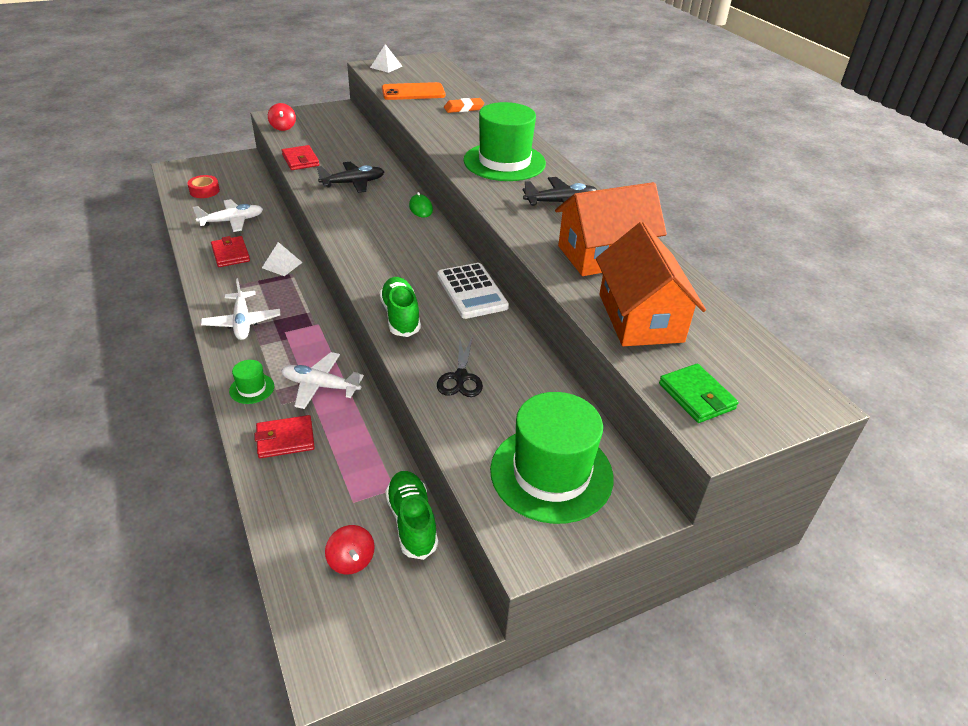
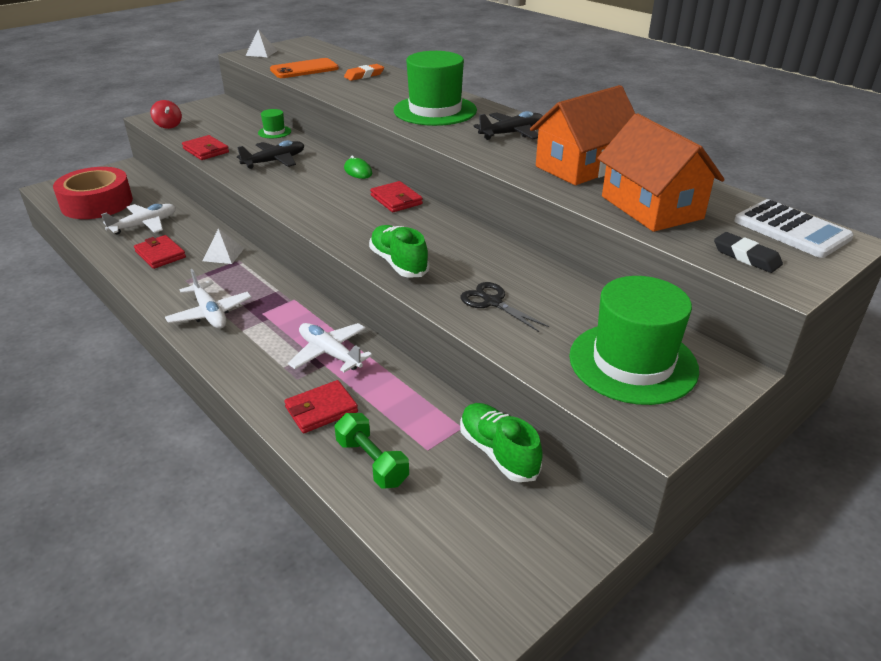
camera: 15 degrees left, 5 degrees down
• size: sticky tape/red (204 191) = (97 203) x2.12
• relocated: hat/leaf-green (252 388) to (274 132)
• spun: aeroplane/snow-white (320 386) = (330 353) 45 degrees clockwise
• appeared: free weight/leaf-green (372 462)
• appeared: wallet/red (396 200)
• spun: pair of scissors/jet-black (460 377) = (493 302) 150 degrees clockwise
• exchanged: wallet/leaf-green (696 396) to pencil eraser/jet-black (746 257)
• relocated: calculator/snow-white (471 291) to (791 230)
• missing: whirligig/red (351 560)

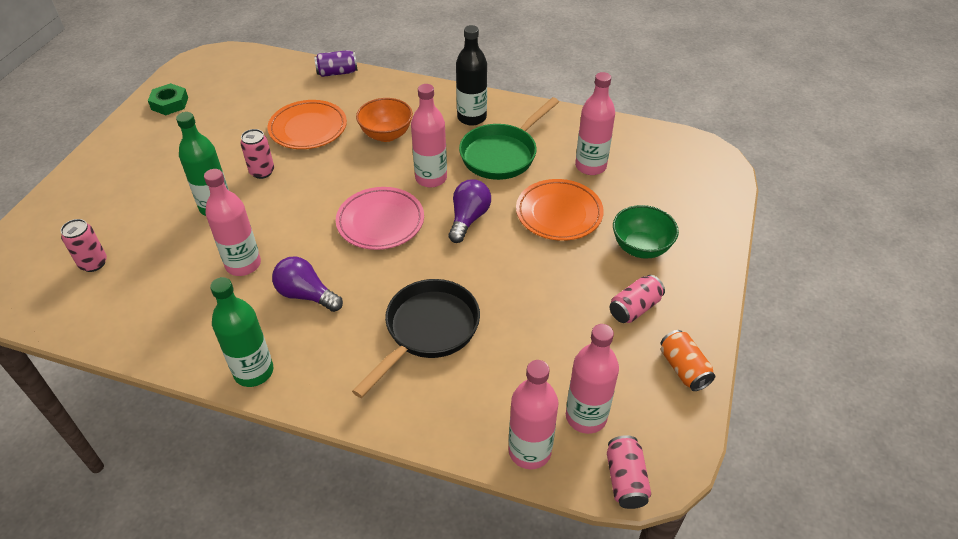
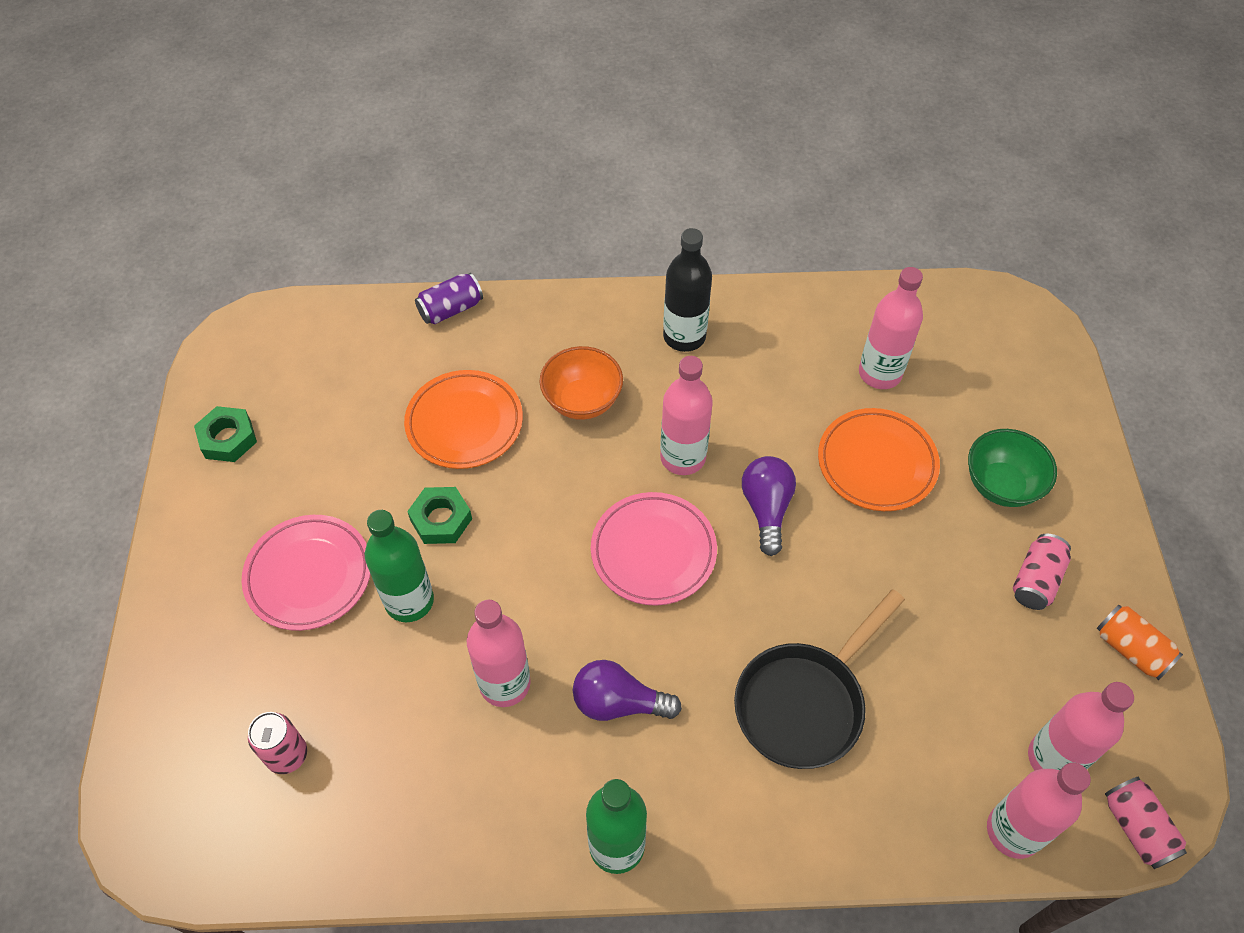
camera: 20 degrees left, 10 degrees up
• appeared: flat dish/rosy (309 575)
• exchanged: can/rosy (262 172) to hexagon nut/leaf-green (441 519)
• spun: skillet/jet-black (427 331) = (805 703) 150 degrees counterclockwise
• missing: skillet/leaf-green (502 154)

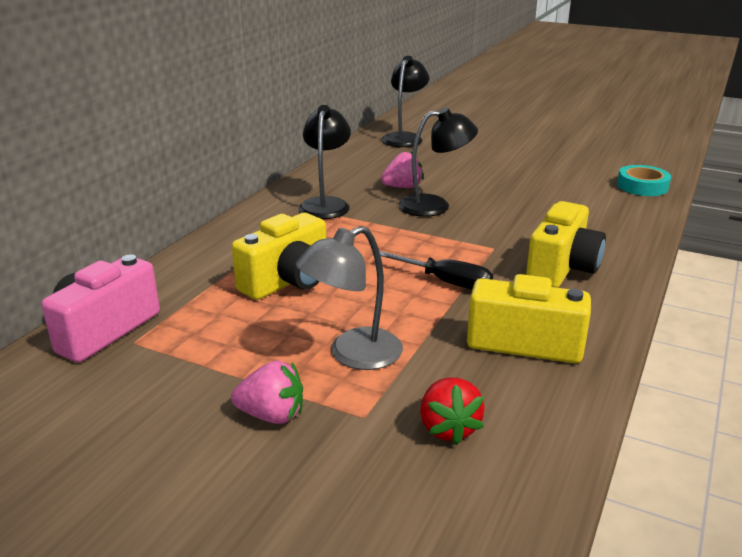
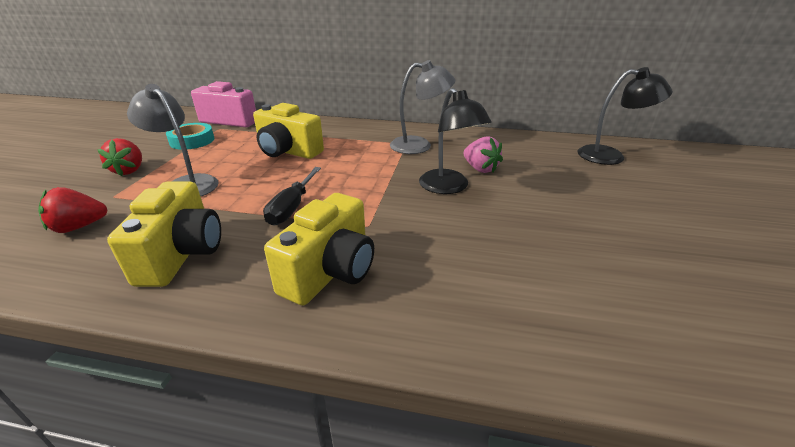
camera: 75 degrees right, 5 degrees up
• colour: toy strawberry/rosy (272 415) to toy strawberry/red (129 170)
• relocated: sticky tape/aqua (642 186) to (192 141)
• spun: photo camera/bright yellow (562 268) = (330 271) 75 degrees counterclockwise
• colour: reading lamp/jet-black (326 204) to reading lamp/ash-grey (419 145)

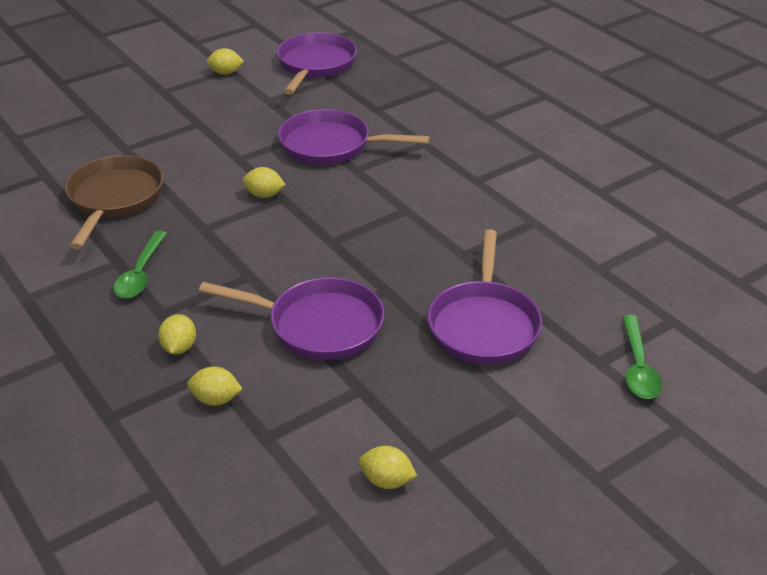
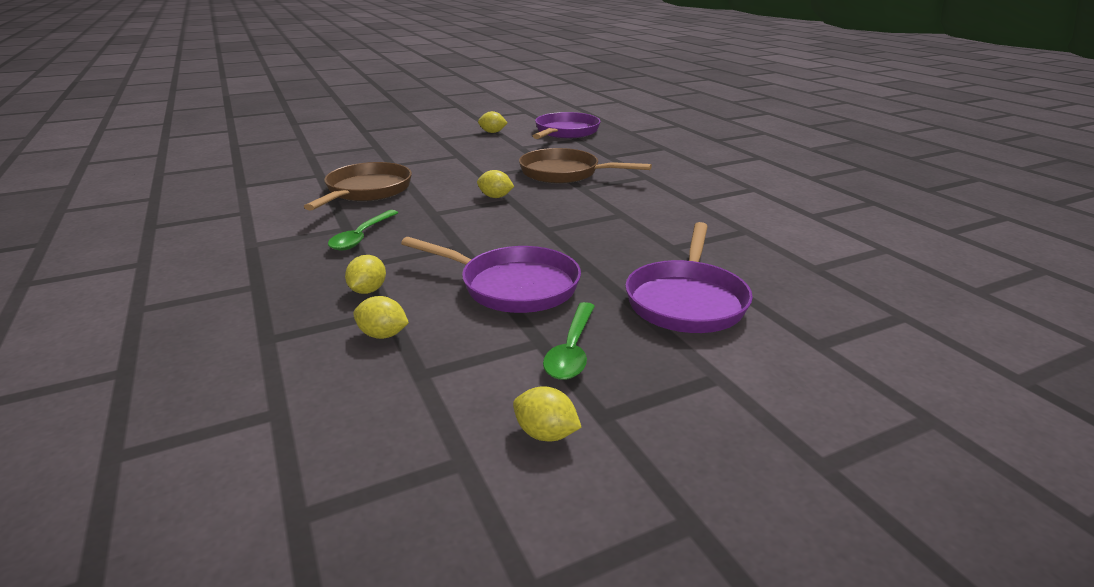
camera: 10 degrees right, 10 degrees down
• colour: skillet/royal purple (331 145) to skillet/dark brown (564 173)
• relocated: tablespoon/leaf-green (638 367) to (572 350)

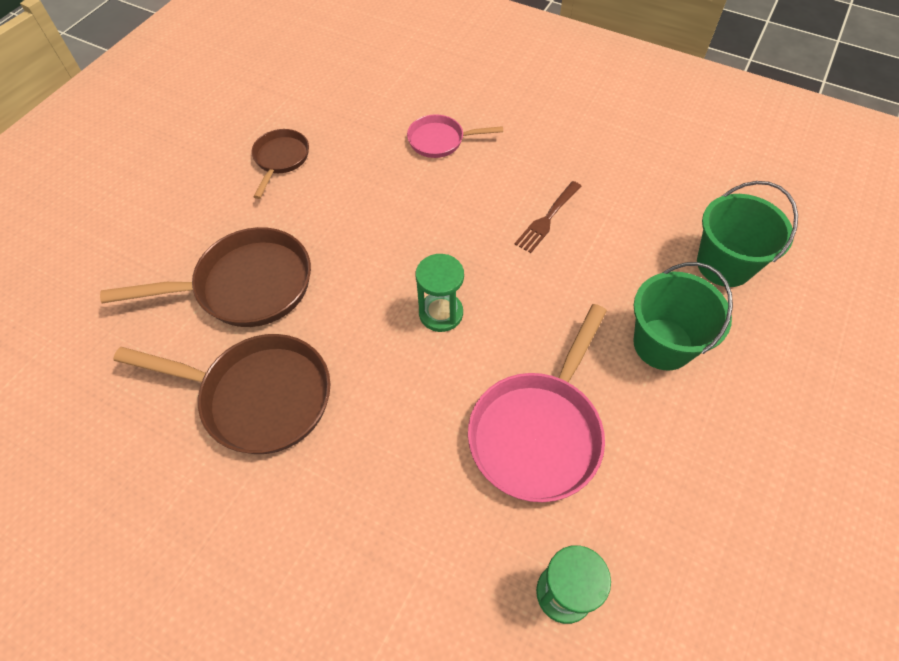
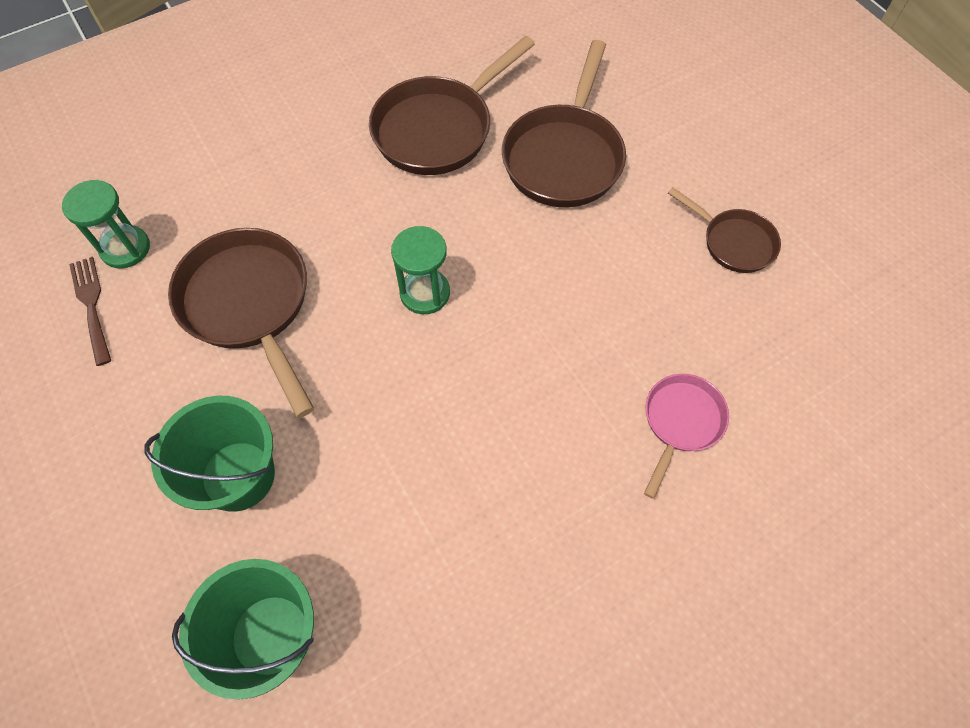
camera: 120 degrees right, 5 degrees up
• relocated: table fork/dark brown (547 219) to (92 306)
• colour: skillet/rosy (538 432) to skillet/dark brown (249 305)

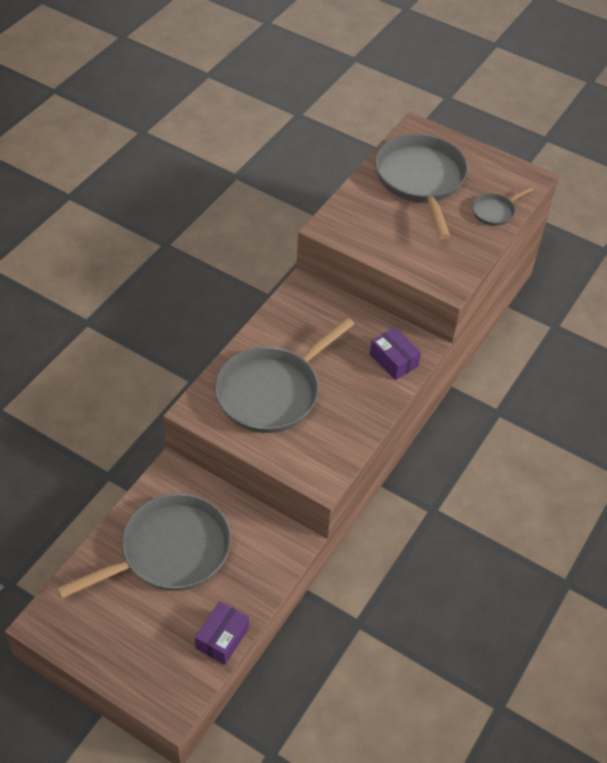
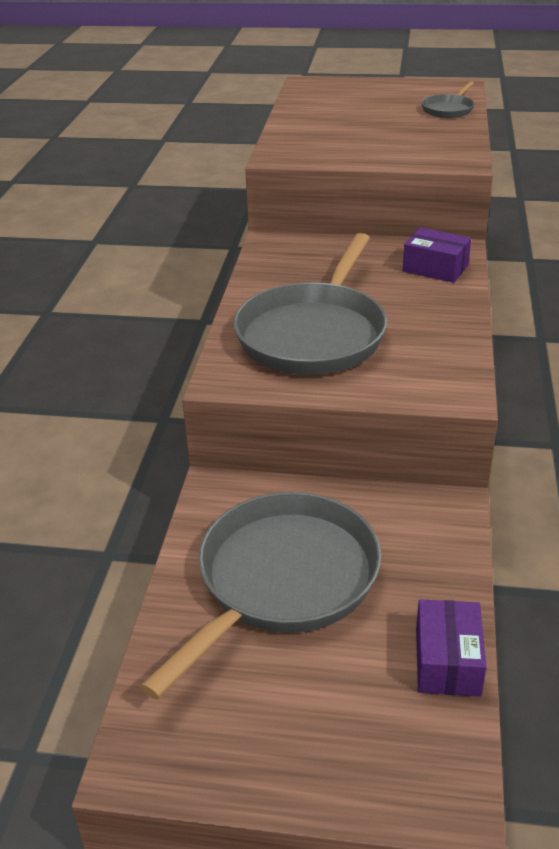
camera: 20 degrees left, 15 degrees down
• missing: skillet/ash-grey (421 180)

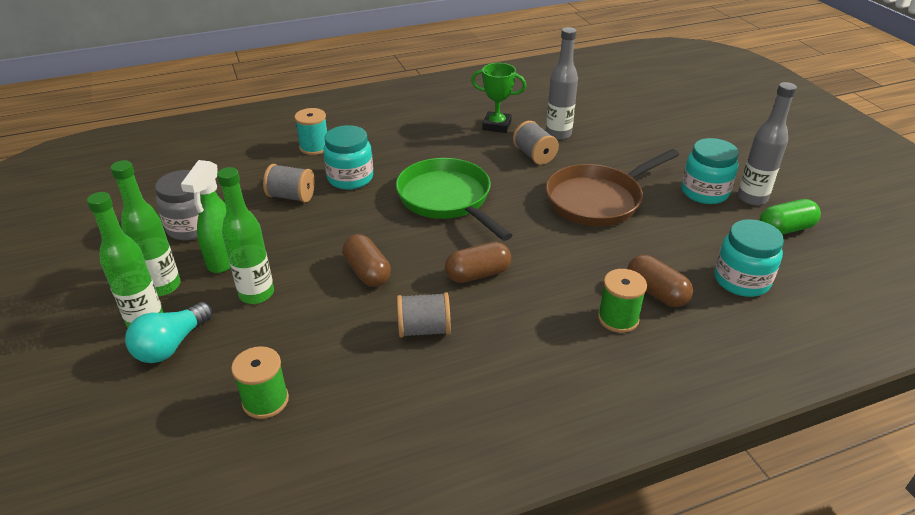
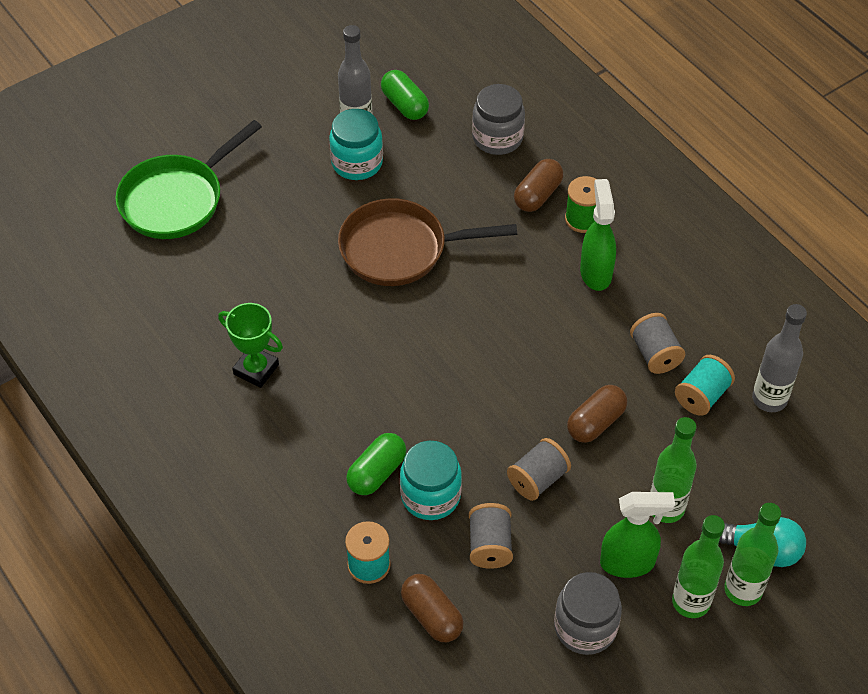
camera: 105 degrees left, 15 degrees up
• relocated: skillet/leaf-green (447 199) to (176 199)
• spun: award cup/leaf-green (496 125) = (256 369) 60 degrees counterclockwise
• spun: skillet/dark brown (597 200) = (400 249) 135 degrees clockwise
• appeared: pill/leaf-green (377 473)
• relocated: pill/dark brown (477 274) to (432 616)
• colour: jam jar/aqua (741 280) to jam jar/ash-grey (497 138)
• relocated: reel of thread/ash-grey (534 155) to (537 479)
• appeared: spray bottle/leaf-green (595 272)
• appeared: reel of thread/aqua (702 396)
• relocated: bottle/ash-grey (558 134) to (769 399)
• missing: reel of thread/leaf-green (265 400)

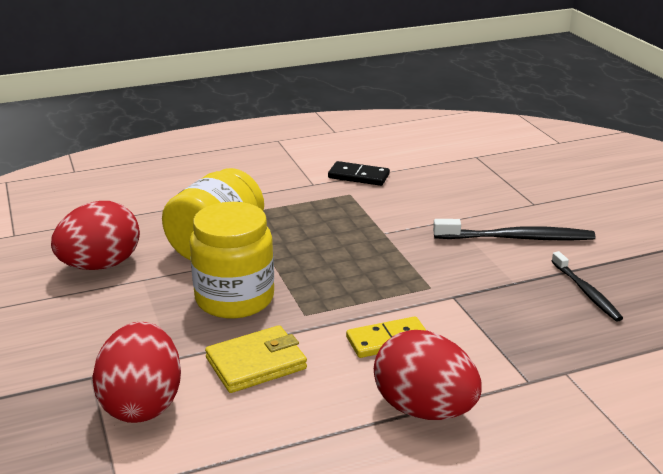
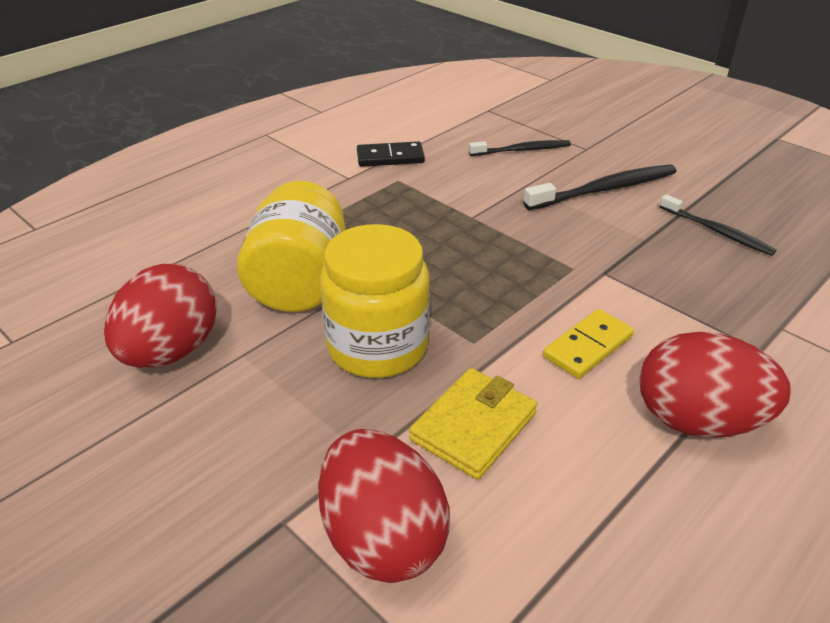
camera: 25 degrees left, 10 degrees up
• appeared: dental brush/jet-black (522 150)

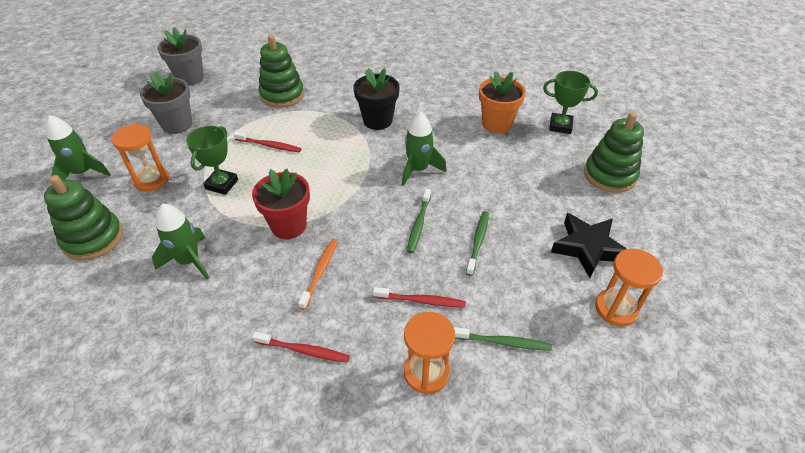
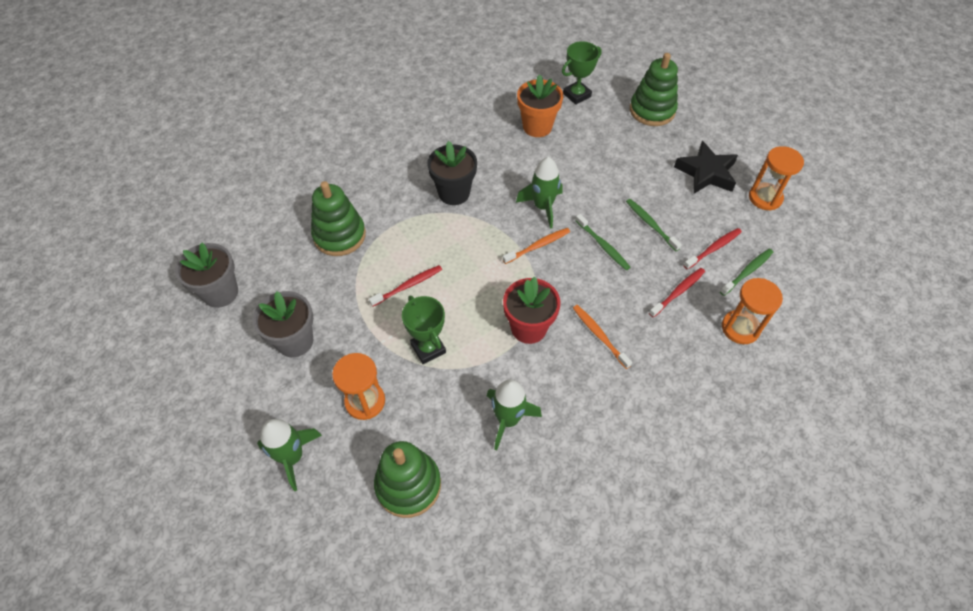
camera: 50 degrees left, 10 degrees up
• appeared: dental brush/orange-coloured (538 246)
• relocated: dental brush/red (304 350) to (713 248)

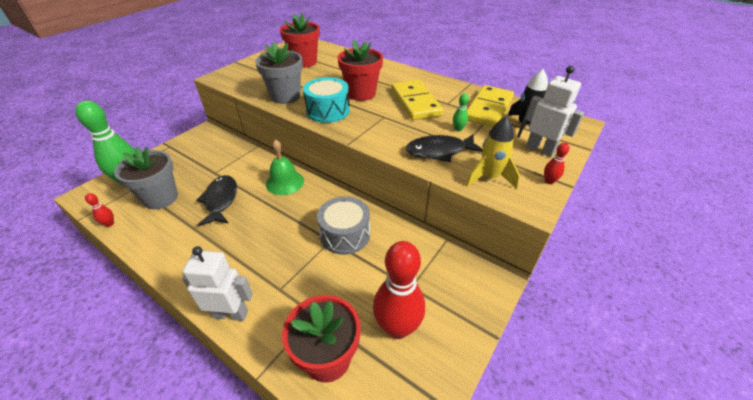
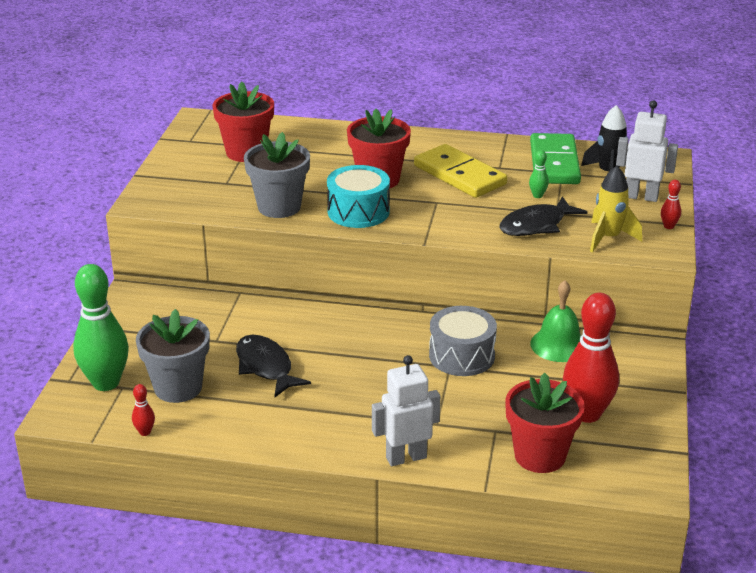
camera: 25 degrees left, 10 degrees down
• colour: domino tile/bright yellow (488 109) to domino tile/leaf-green (554 163)
• relocated: hand bell/leaf-green (285 182) to (558 345)

